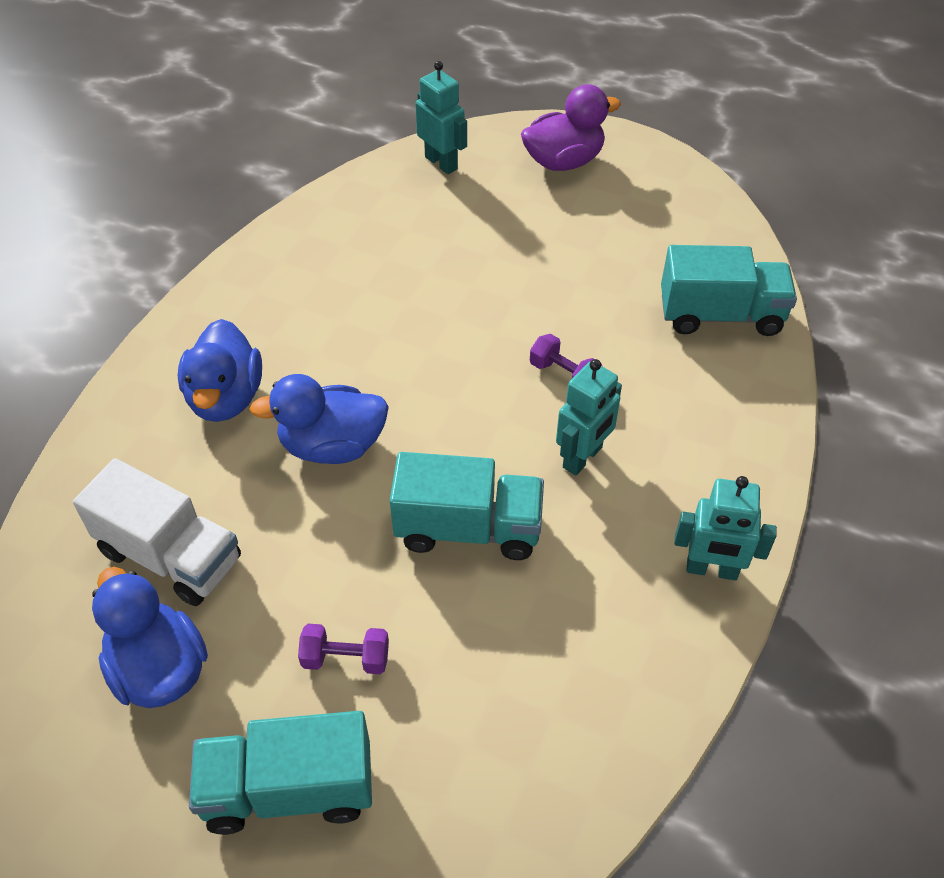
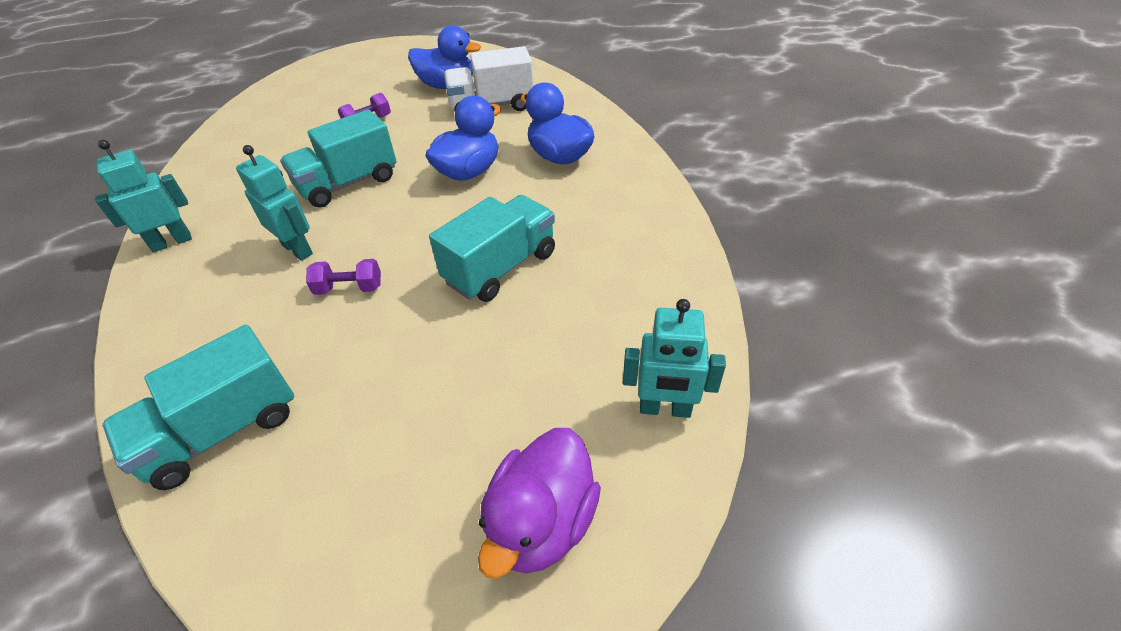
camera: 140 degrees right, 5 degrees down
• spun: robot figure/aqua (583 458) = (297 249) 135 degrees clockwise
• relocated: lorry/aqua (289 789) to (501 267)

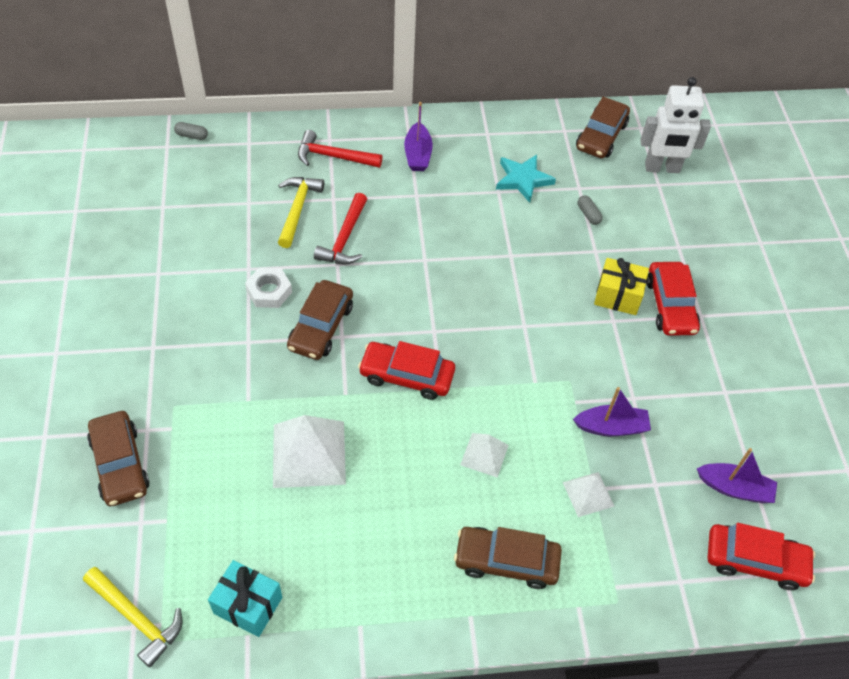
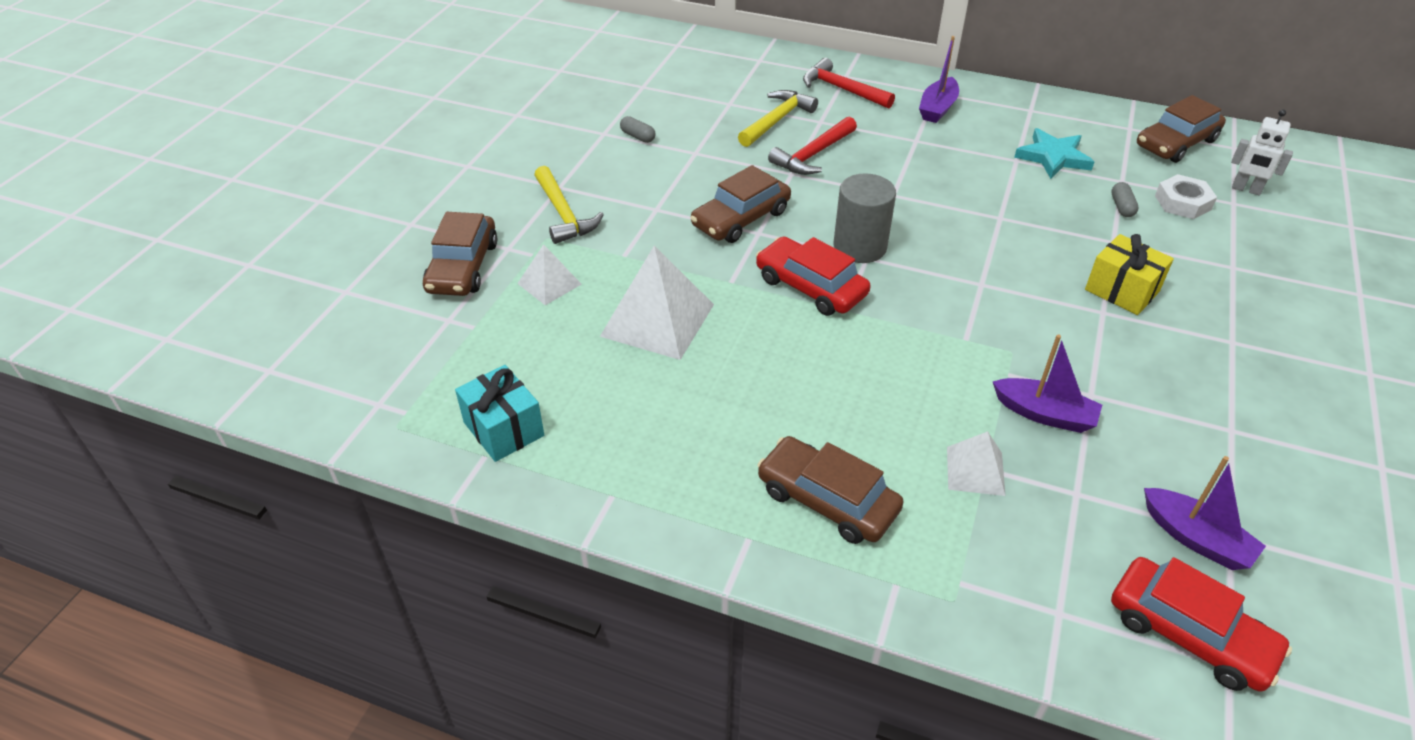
camera: 30 degrees right, 10 degrees down
• relocated: solid pyramid/snow-white (484 454) to (549 283)
• relocated: hammer/bright yellow (137 618) to (563 214)
• relocated: pill/ash-grey (192 136) to (638 136)
• appeared: solid cylinder/ash-grey (860 247)
• relocated: hexagon nut/snow-white (269 291) to (1182 202)
• size: robot figure/snow-white (662 168) = (1246 189) x0.60
• missing: car/red (670 305)

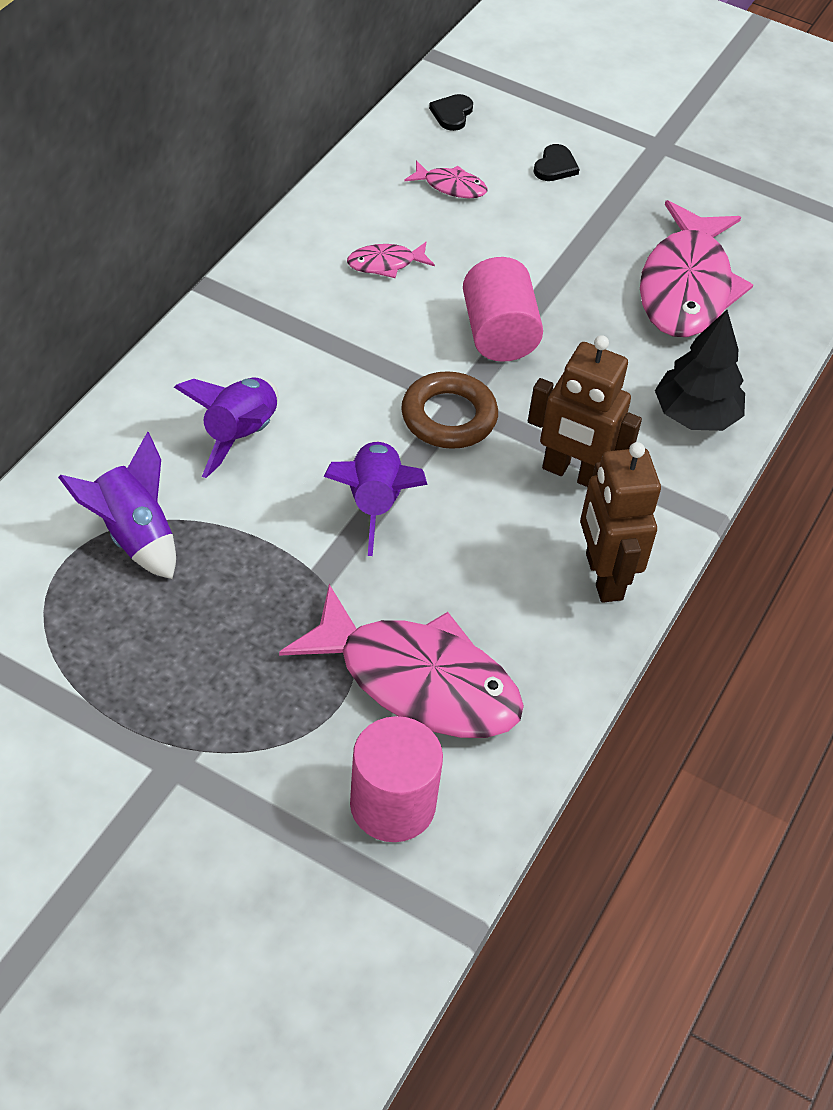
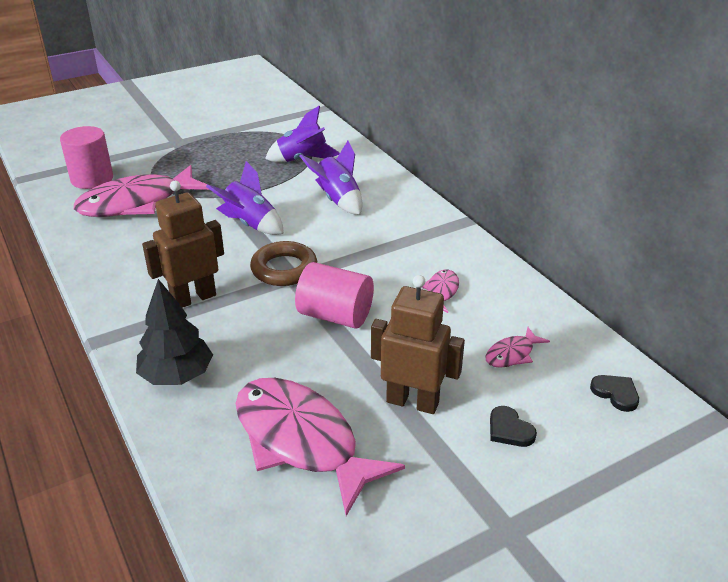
camera: 125 degrees right, 15 degrees down
• relocated: robot figure/dark brown (603 577) to (412 402)

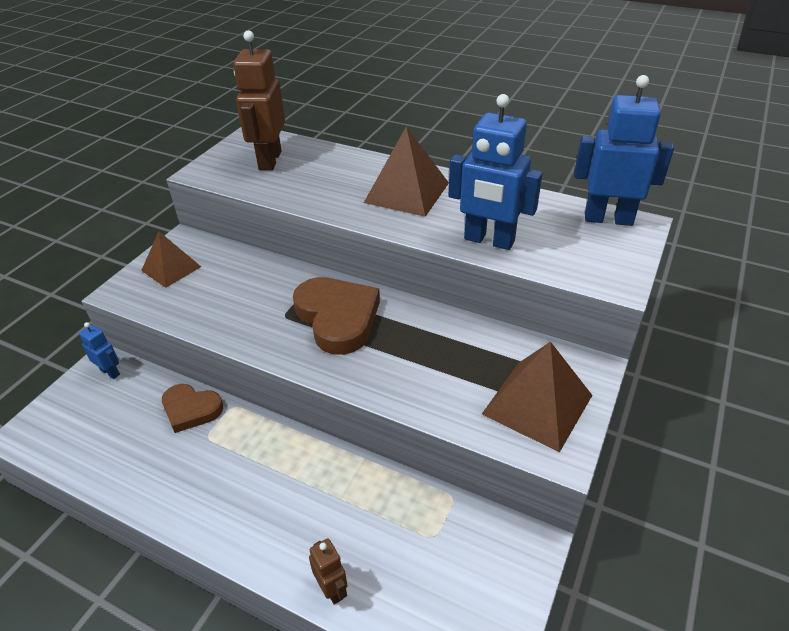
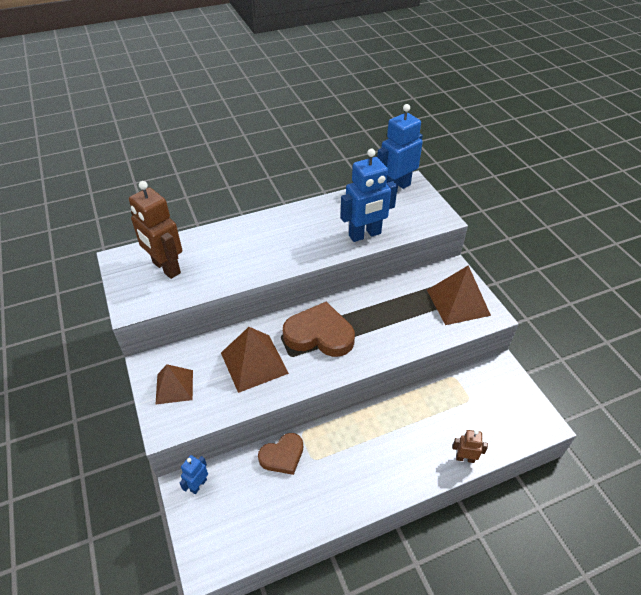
camera: 50 degrees left, 5 degrees up
• spun: robot figure/royal blue (110 372) = (198 485) 45 degrees counterclockwise
• relocated: solid pyramid/dark brown (406 192) to (254 363)

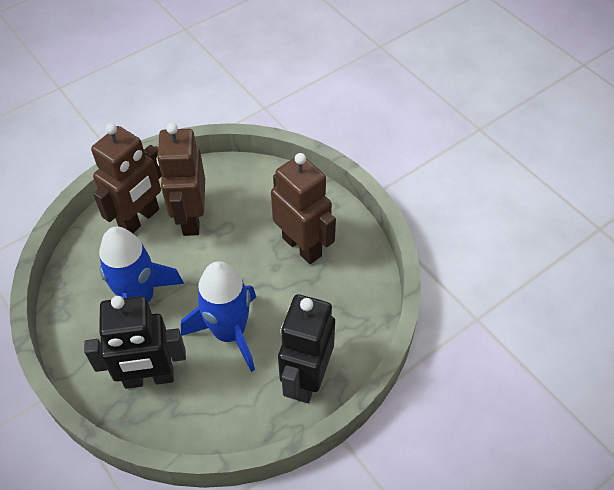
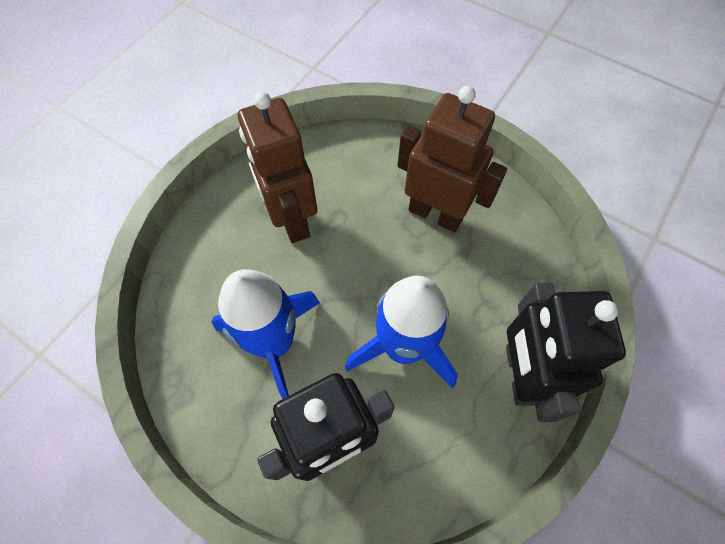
camera: 20 degrees left, 10 degrees up
• missing: robot figure/dark brown (140 219)

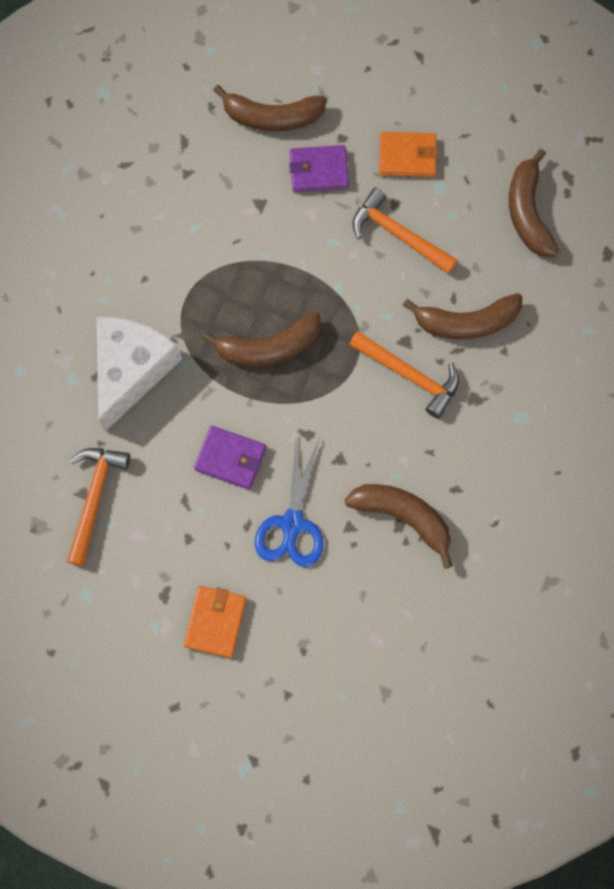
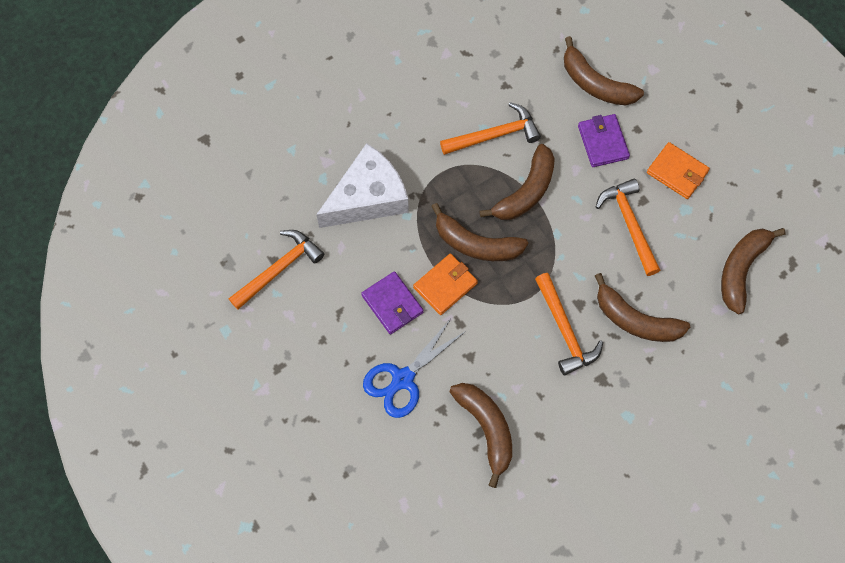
camera: 35 degrees right, 5 degrees down
• relocated: wallet/orange-coloured (215 622) to (445 285)
• appeared: hammer/orange-coloured (494 135)
• appeared: banana/dark brown (525 191)
• spun: wallet/royal purple (319 171) = (603 142) 45 degrees clockwise

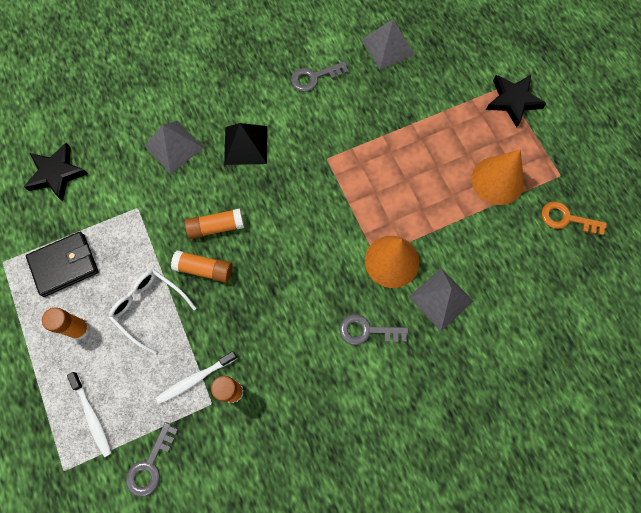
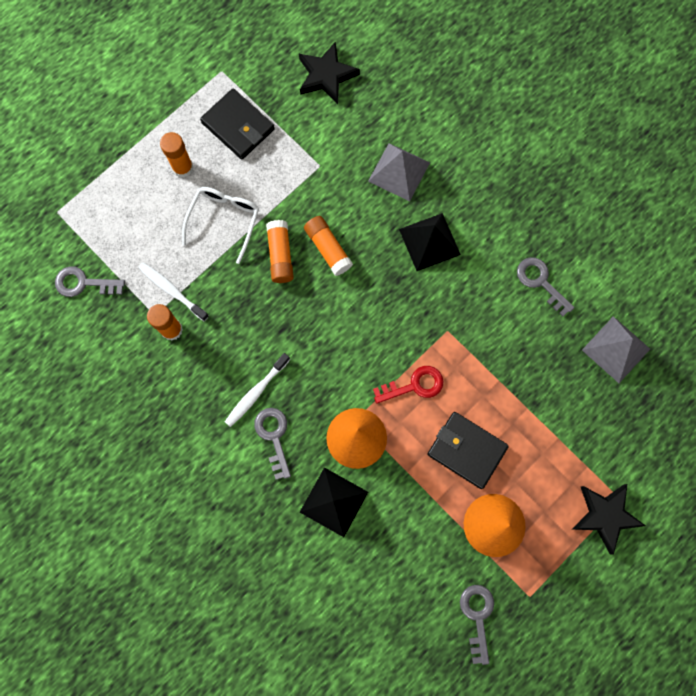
camera: 70 degrees right, 5 degrees up
• relocated: dental brush/snow-white (92 416) to (256 392)
• colour: solid pyramid/ash-grey (440 299) to solid pyramid/jet-black (334 502)
• appeared: door key/red (414 385)
• appeared: wallet/jet-black (466 450)
• colour: door key/orange-coloured (566 219) to door key/ash-grey (477 616)

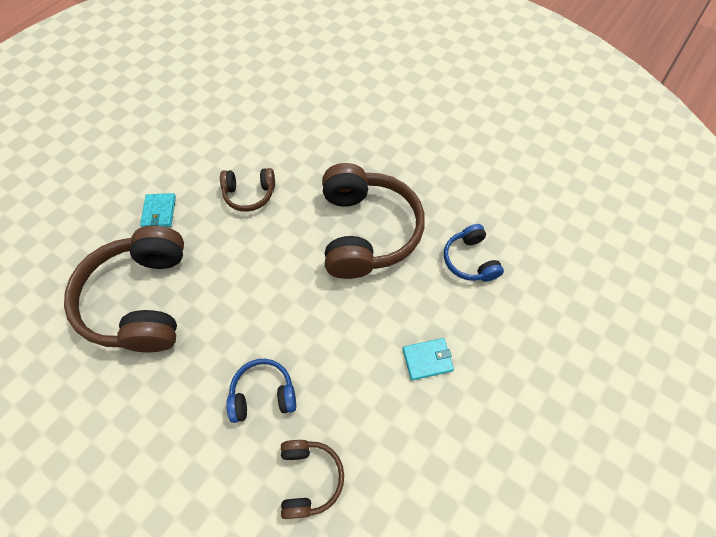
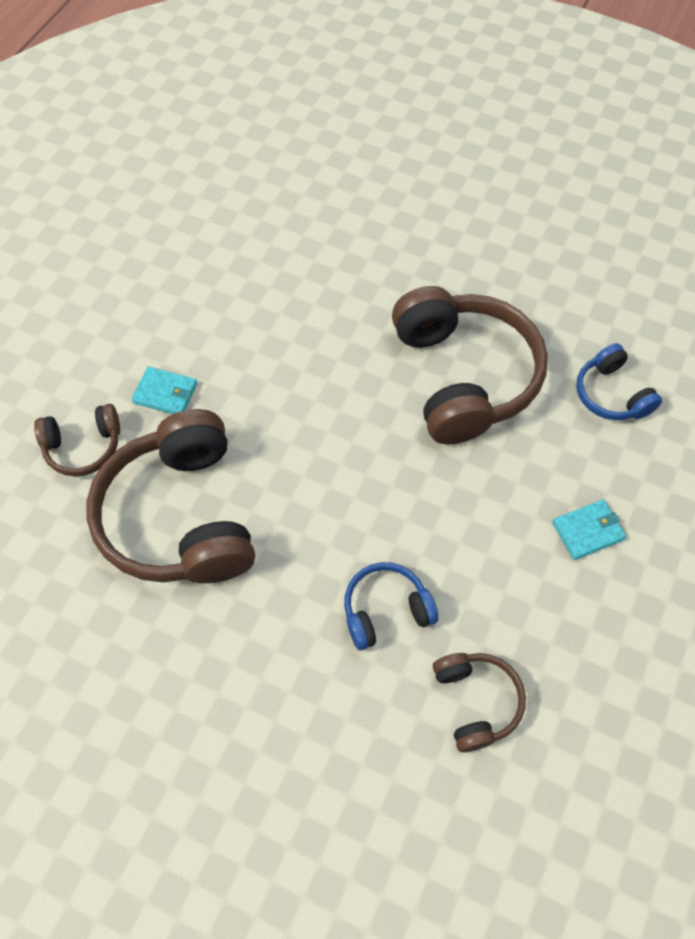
camera: 10 degrees left, 0 degrees up
• relocated: headset/dark brown (249 194) to (83 446)
• spun: wallet/aqua (159 212) = (165 393) 60 degrees counterclockwise

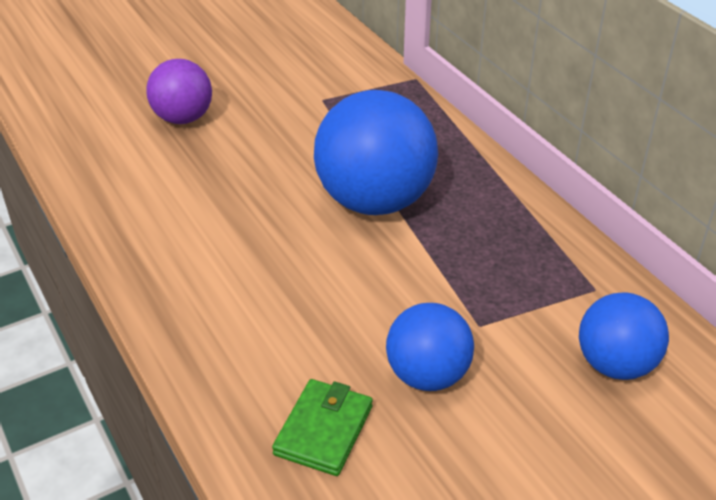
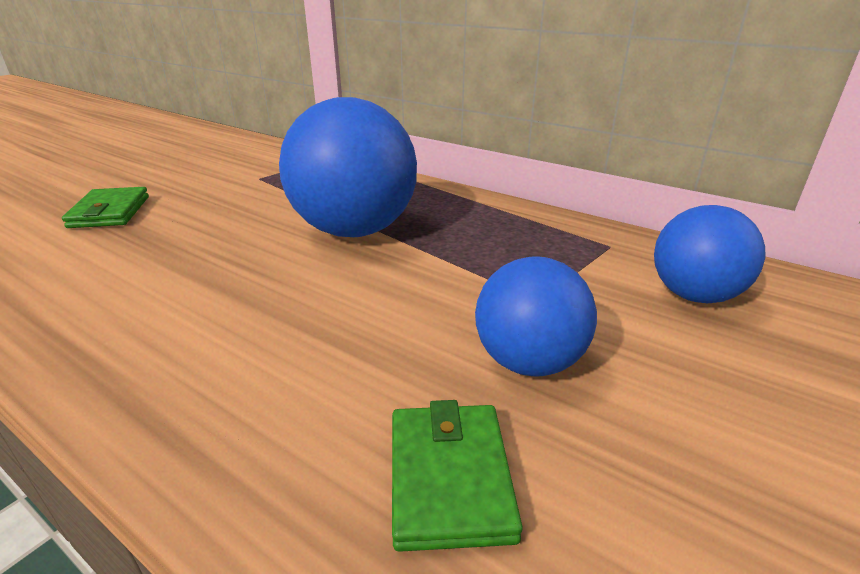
camera: 25 degrees left, 10 degrees down
• exchanged: play ball/royal purple (183 118) to wallet/leaf-green (110 212)

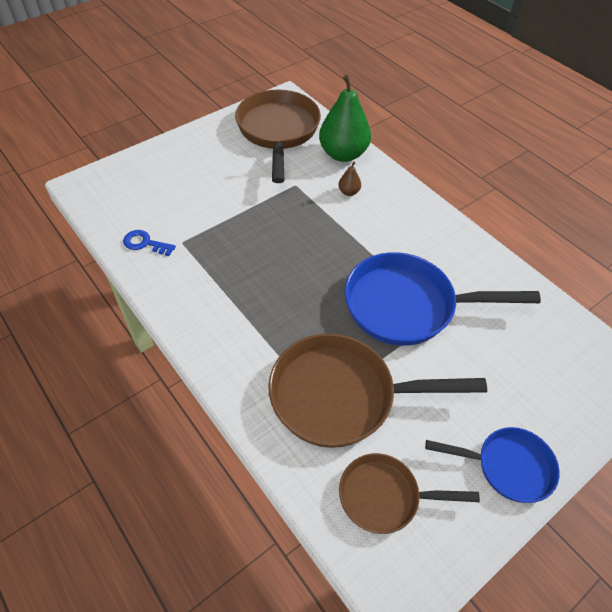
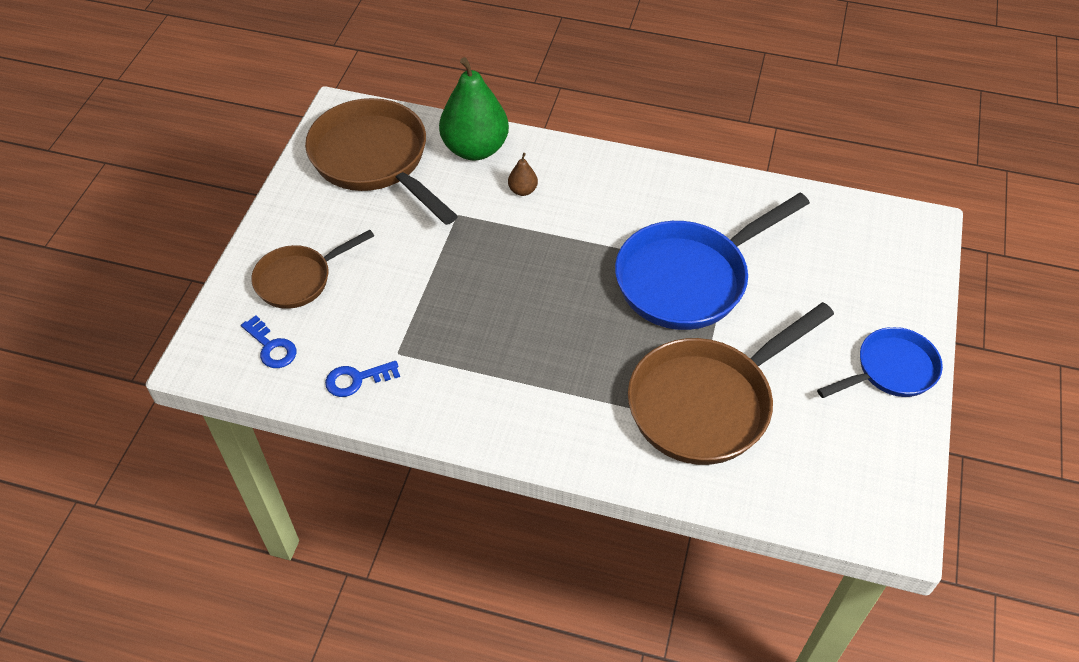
camera: 35 degrees left, 0 degrees up
• appeared: door key/royal blue (271 347)
• relocated: skillet/dark brown (385 496) to (299 279)

